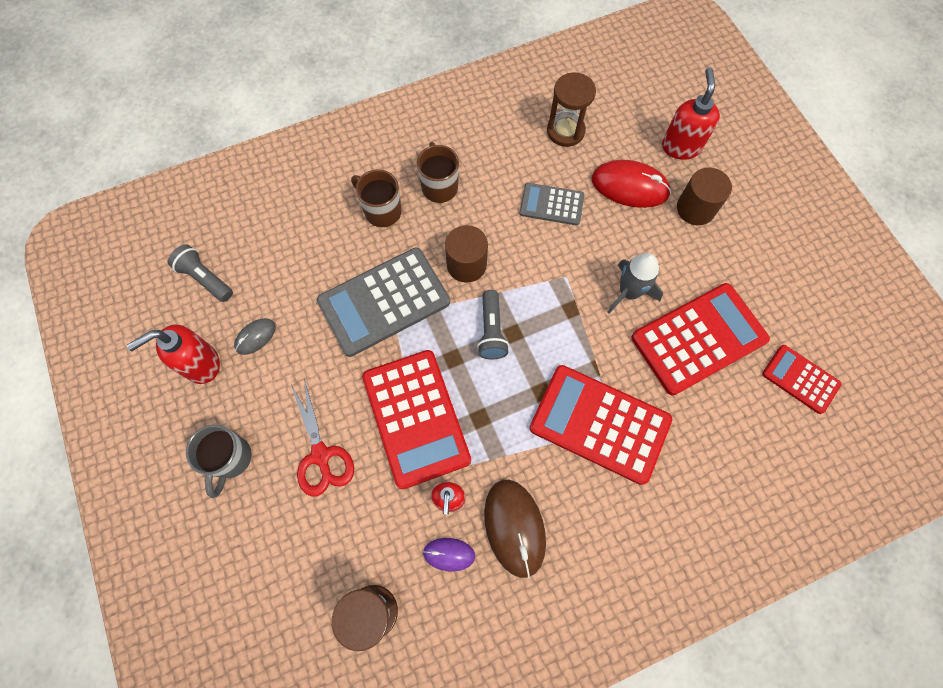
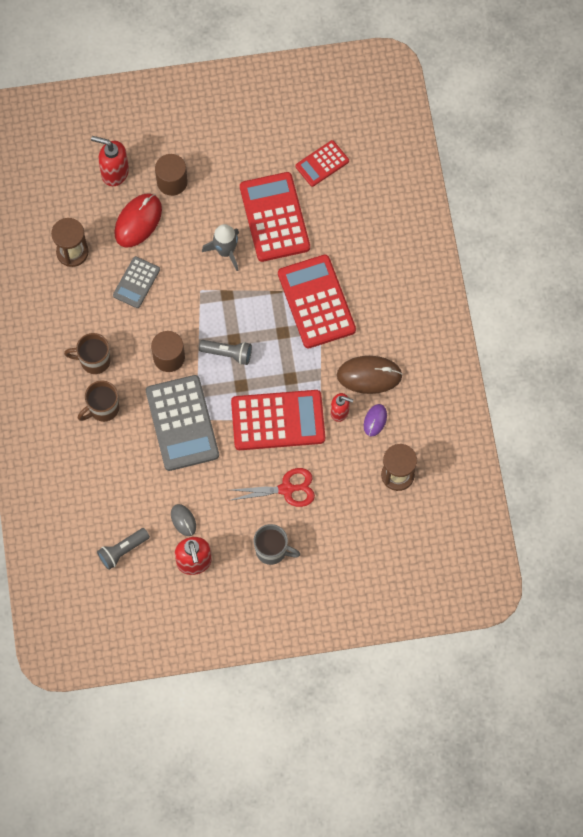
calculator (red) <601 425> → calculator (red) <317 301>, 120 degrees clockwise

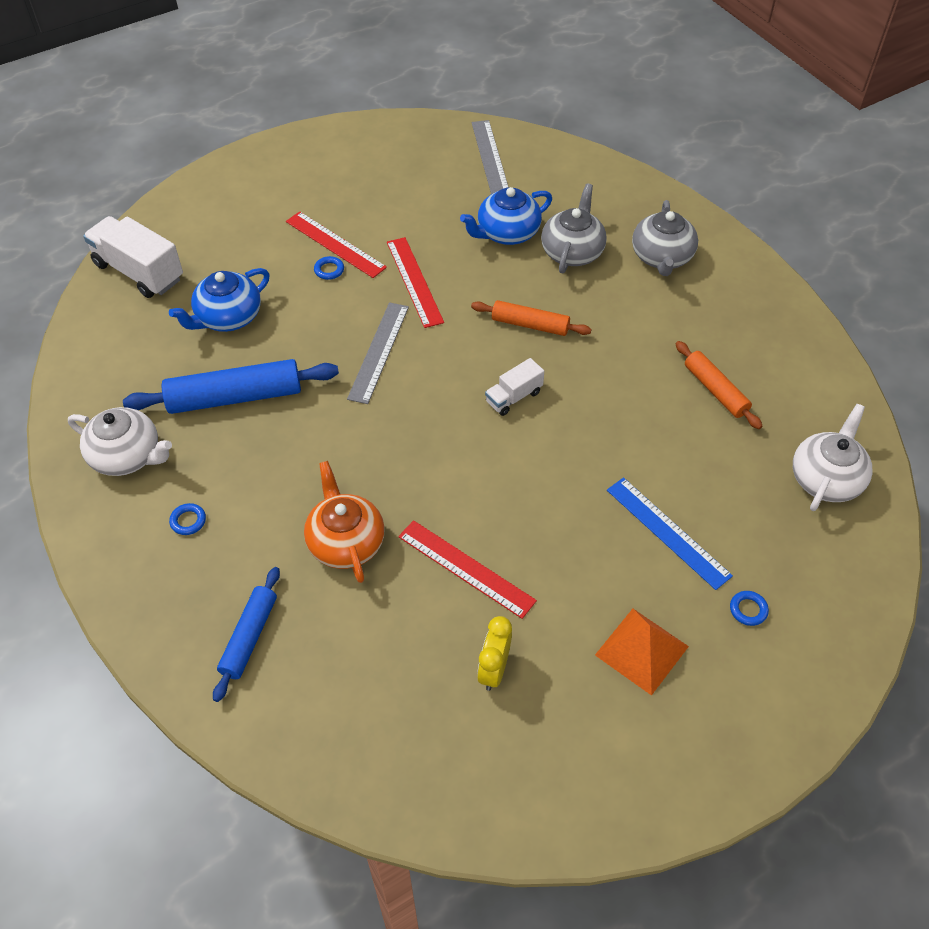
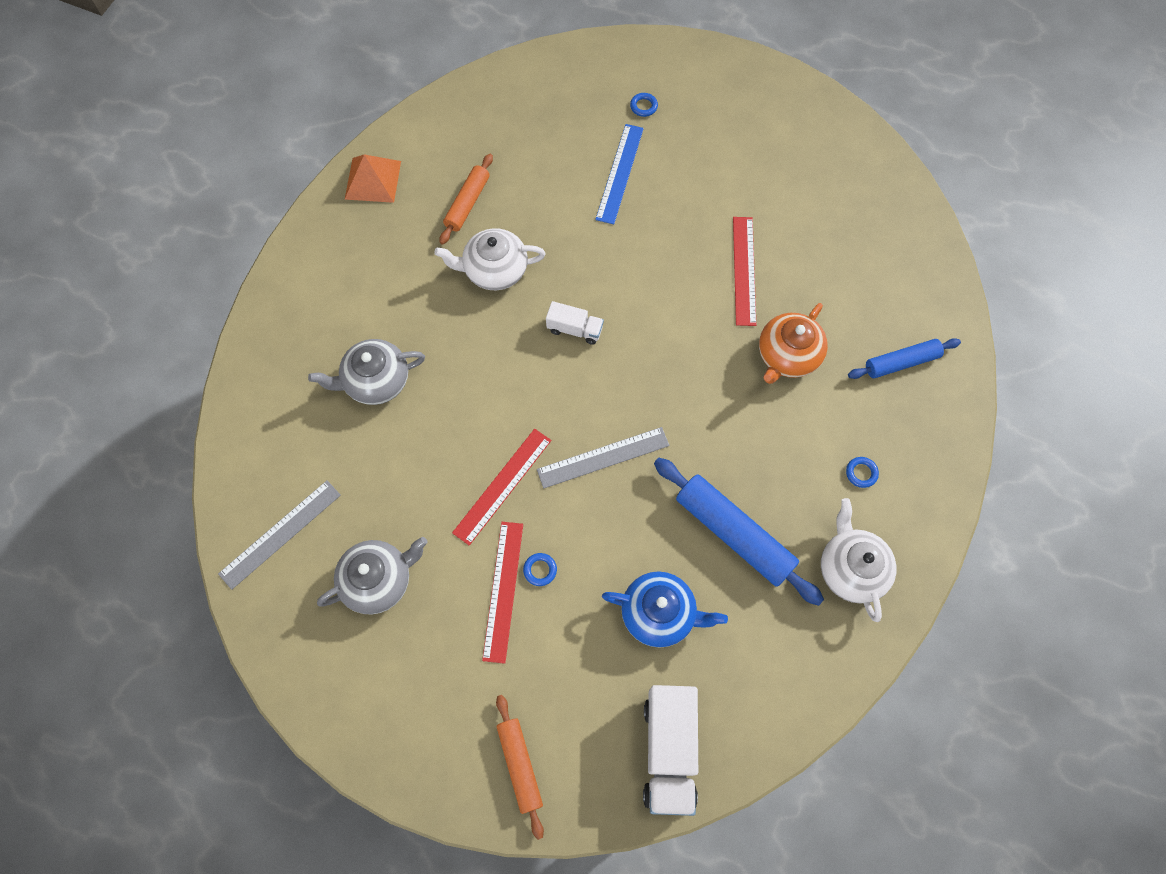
teapot (blue) <506 216> → -
rolling pin (orange) <531 318> → rolling pin (orange) <520 767>, moved
clock (yellow) <494 653> → -
pyramid (orange) <642 652> → pyramid (orange) <373 178>, moved
teapot (grey) <665 238> → teapot (grey) <372 575>, moved
teapot (white) <833 457> → teapot (white) <490 259>, moved

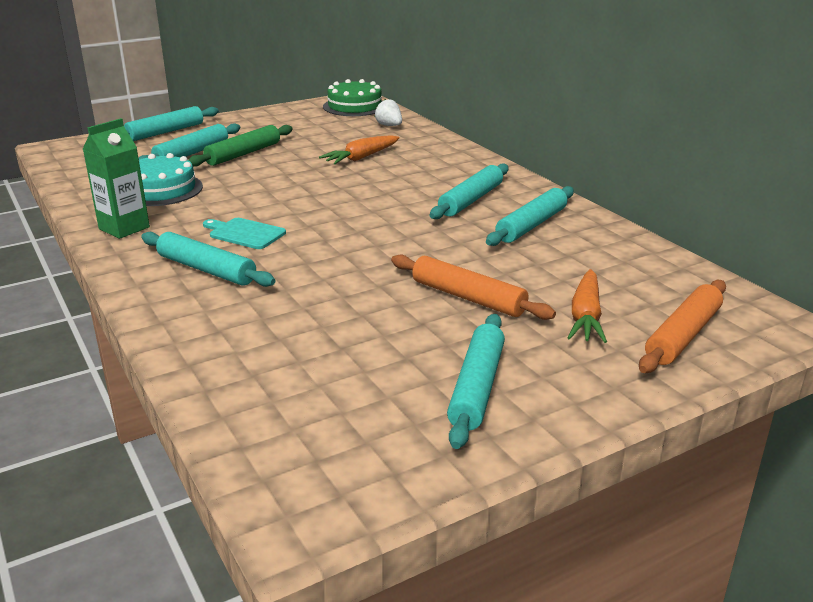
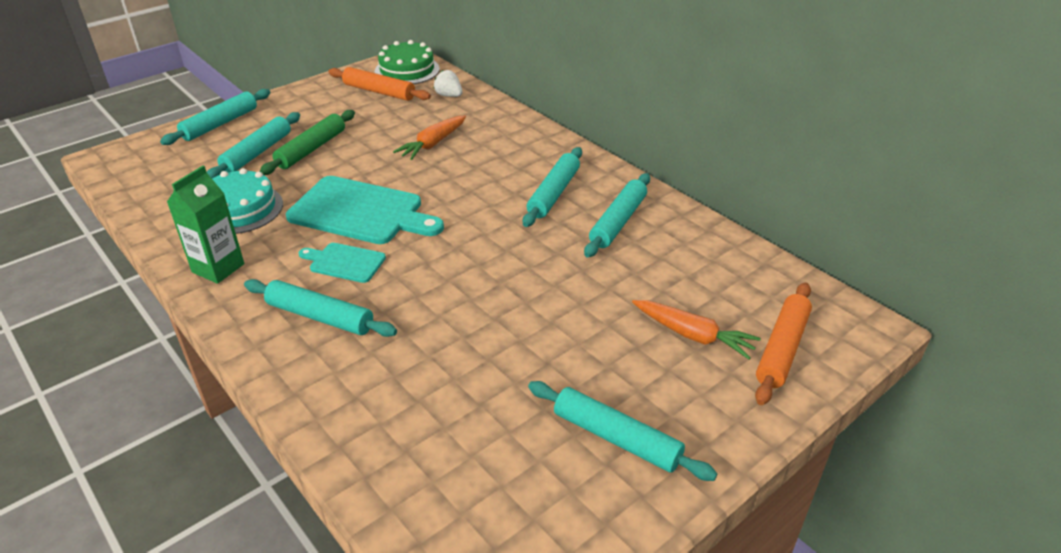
rolling pin (orange) <473 287> → rolling pin (orange) <379 84>, moved
rolling pin (turquoise) <476 381> → rolling pin (turquoise) <622 431>, 60 degrees counterclockwise
carrot (orange) <587 306> → carrot (orange) <696 330>, 60 degrees counterclockwise
- → cutting board (turquoise) <365 210>

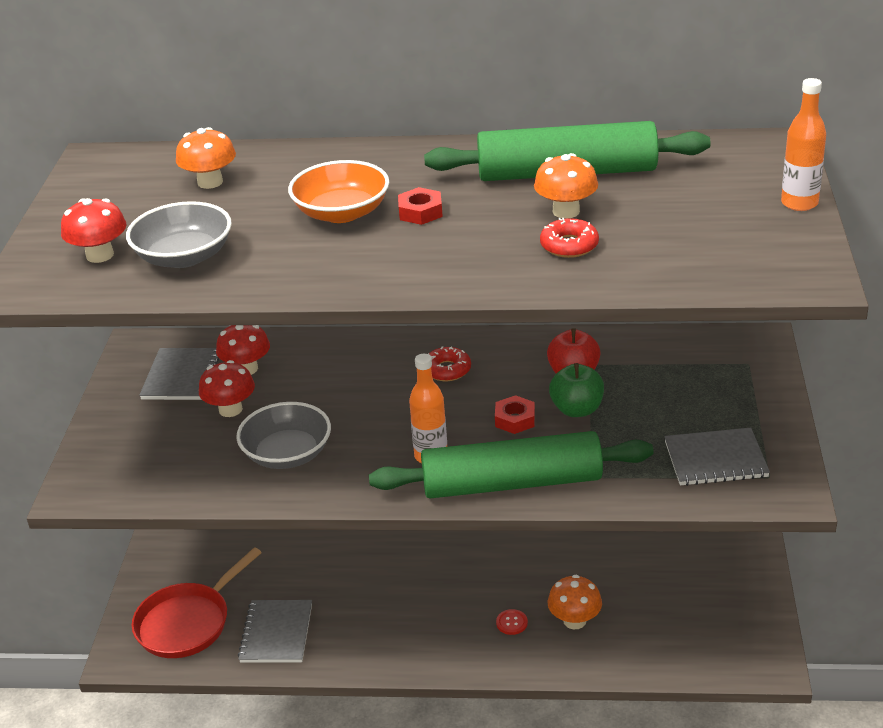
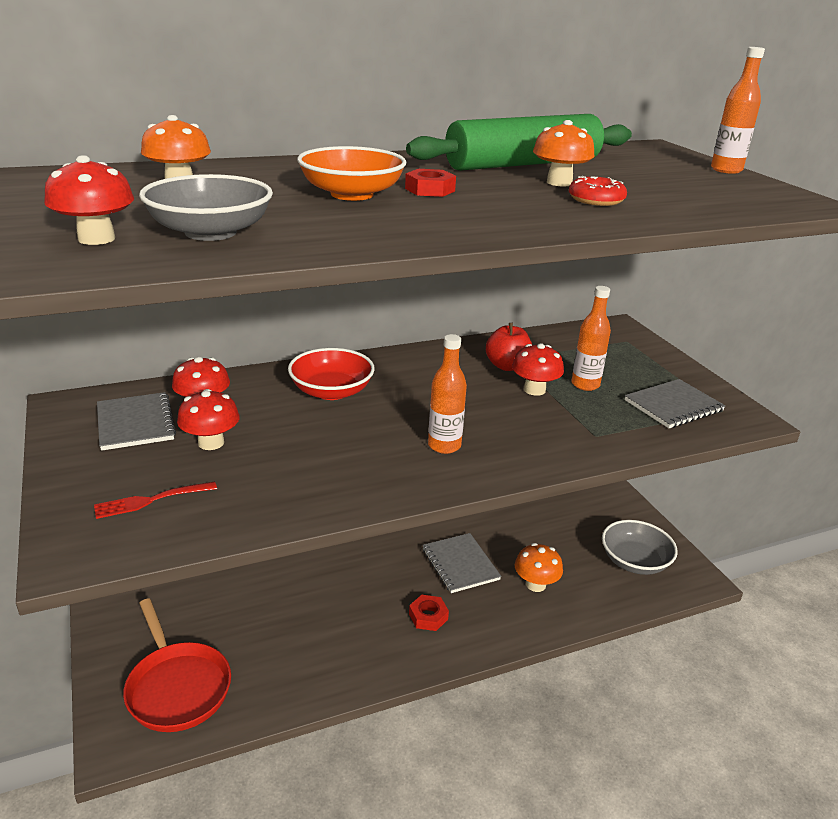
pan (red) <197 602> → pan (red) <177 665>, 45 degrees counterclockwise
bowl (grey) <283 435> → bowl (grey) <640 547>, moved
notebook (grey) <275 631> → notebook (grey) <461 563>, moved
rolling pin (green) <511 464> → -
donut (red) <449 363> → -
nut (red) <515 414> → nut (red) <429 613>, moved
button (red) <512 622> → -
apple (green) <576 390> → mushroom (red) <538 369>
- → fork (red) <155 500>
- → bowl (red) <331 374>
- → bottle (orange) <591 338>

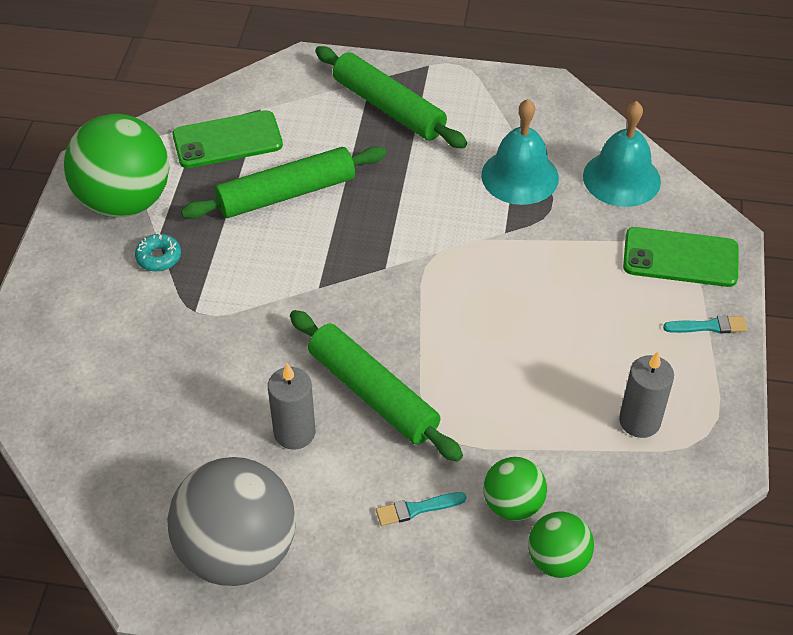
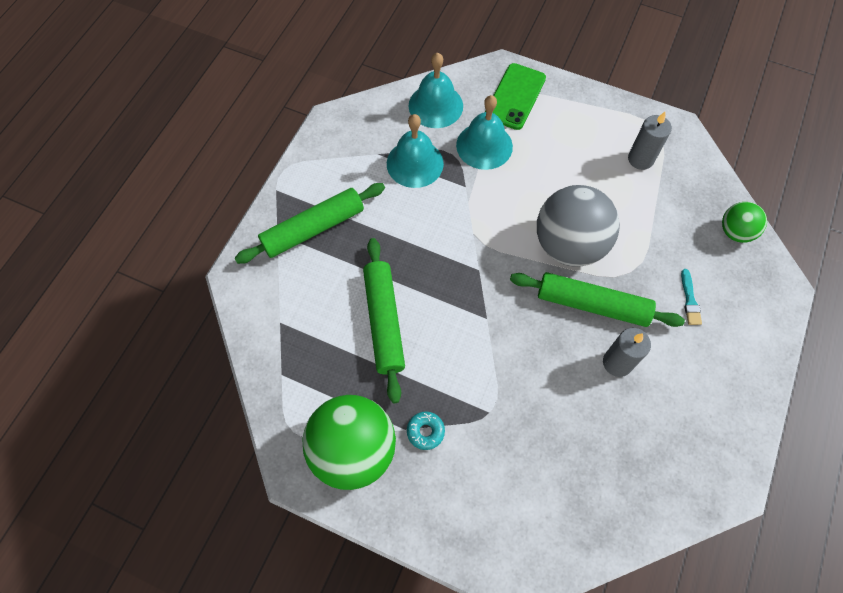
ball (grey) <231 521> → ball (grey) <578 226>, moved
phone (green) <227 139> → -
rolling pin (green) <376 386> → rolling pin (green) <597 299>, 45 degrees clockwise
ball (green) <515 489> → -
brush (turquoise) <705 324> → -
- → bell (turquoise) <484 132>

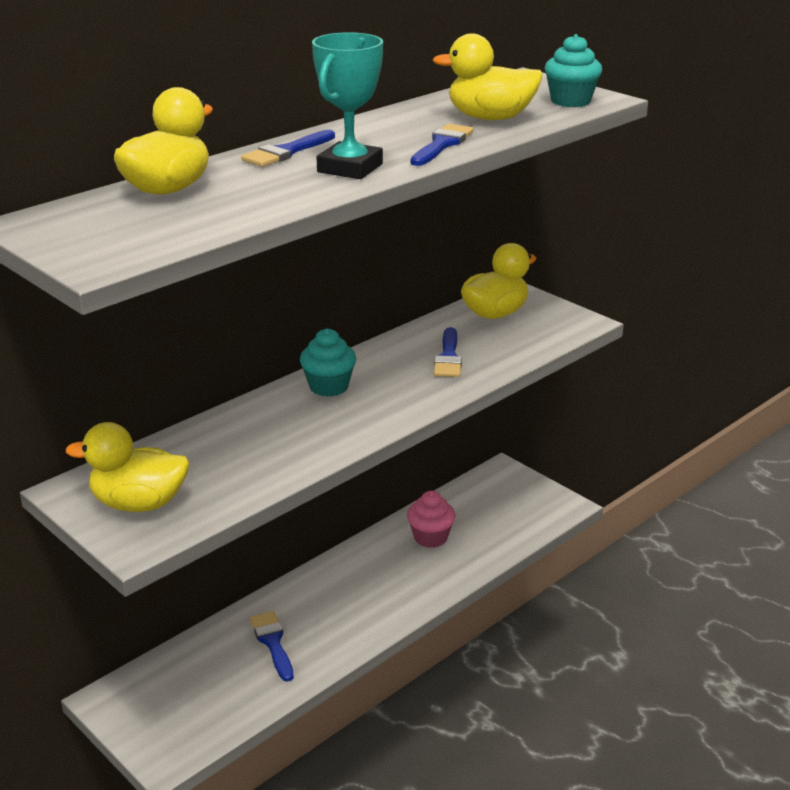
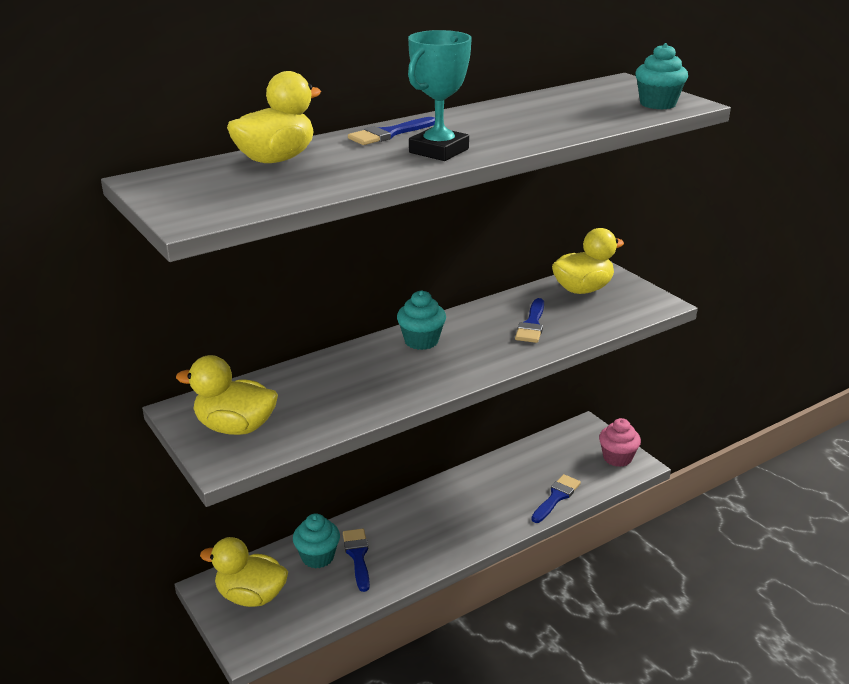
cupcake (pink) <431 519> → cupcake (pink) <620 442>, moved
brush (blue) <442 145> → brush (blue) <556 498>, moved
duck (yellow) <488 76> → duck (yellow) <244 572>, moved
- → cupcake (turquoise) <316 541>

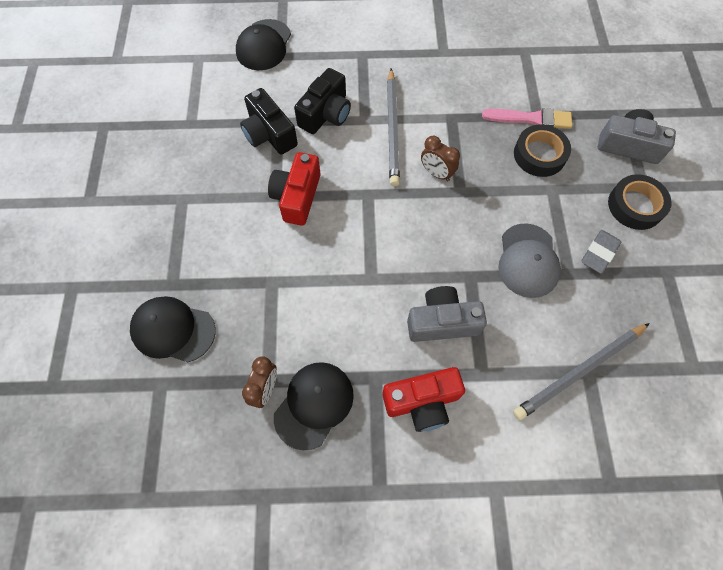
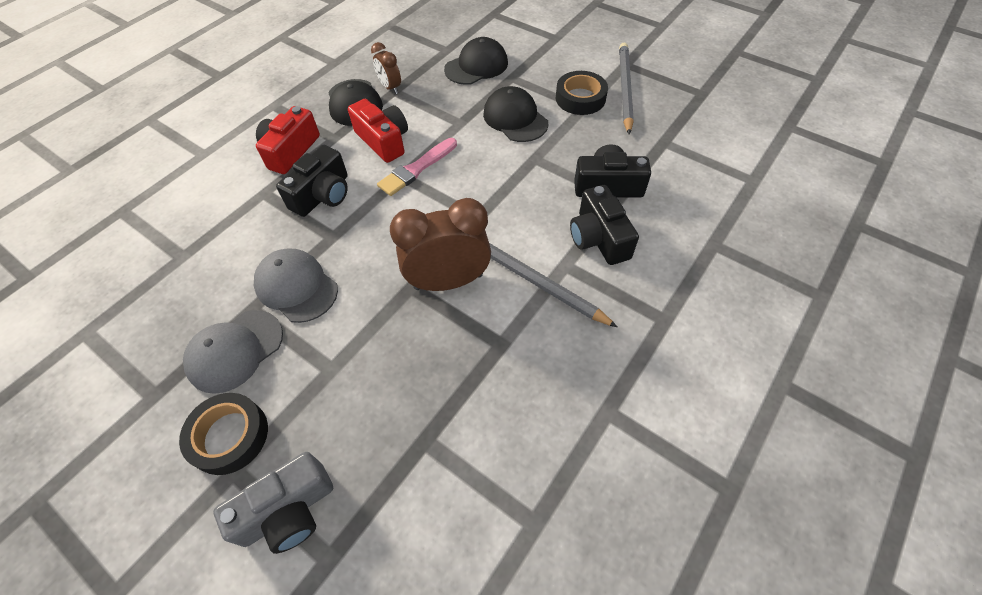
cap (black) <263 44> → cap (black) <515 114>, moved
camera (red) <294 189> → camera (red) <378 131>, moved
camera (grey) <447 314> → camera (black) <312 181>
clock (brown) <440 159> → clock (brown) <440 244>, x1.89
brush (pink) <527 118> → brush (pink) <417 167>, moved
pencil (grey) <581 371> → pencil (grey) <626 89>, moved
tape (black) <542 150> → tape (black) <582 93>, moved
eraser (grey) <601 252> → cap (grey) <233 352>

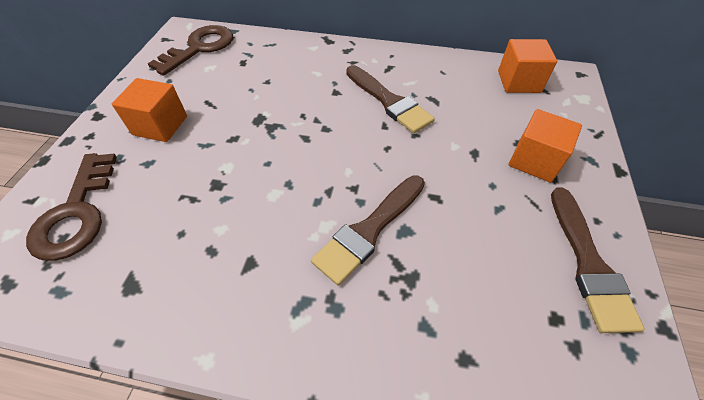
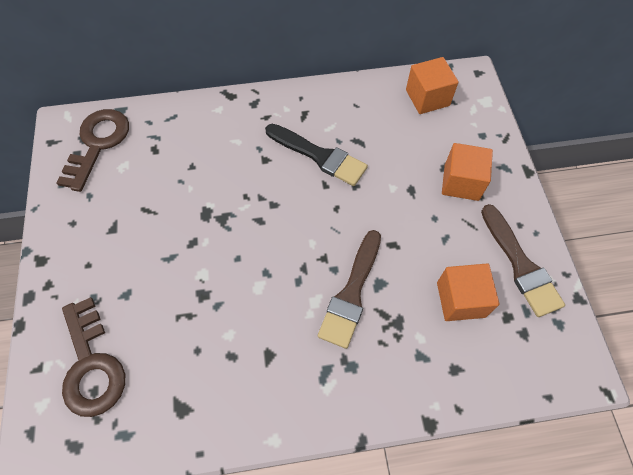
cube (orange) <149 110> → cube (orange) <468 292>, moved
brush (brown) <390 99> → brush (black) <316 155>

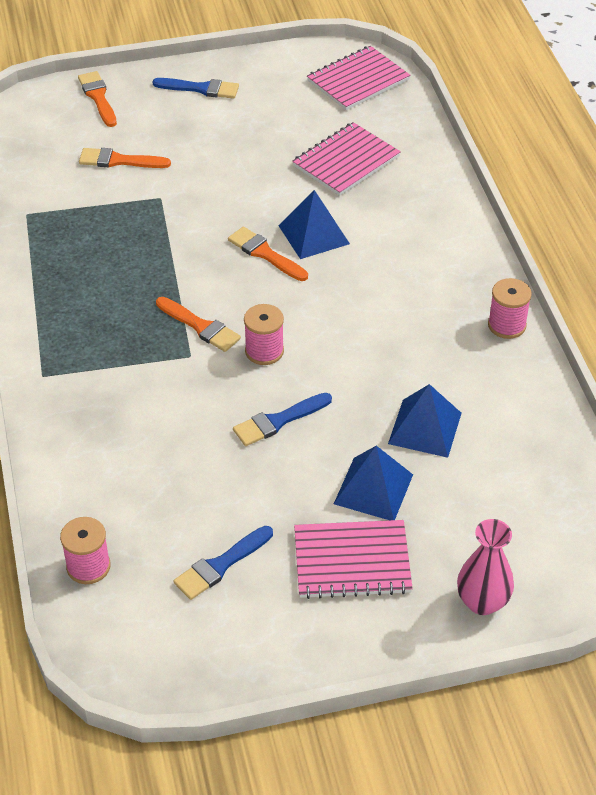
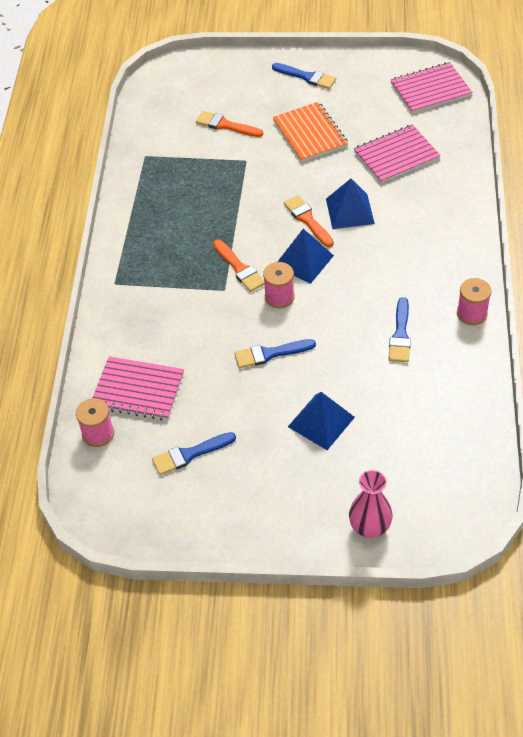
brush (orange) <97 99> → -
notebook (pink) <353 559> → notebook (pink) <138 388>, moved
pyramid (blue) <425 421> → pyramid (blue) <305 256>, moved
- → notebook (orange) <310 132>
- → brush (blue) <399 329>

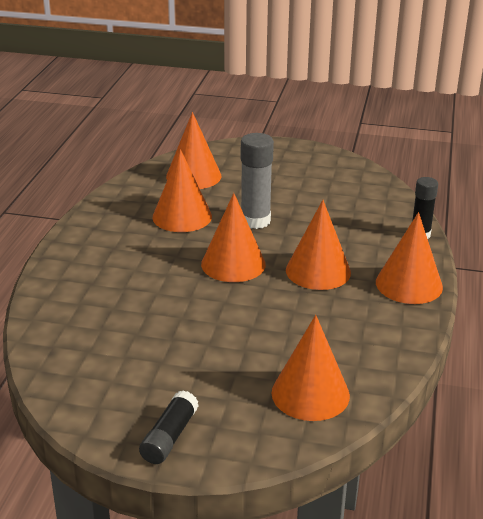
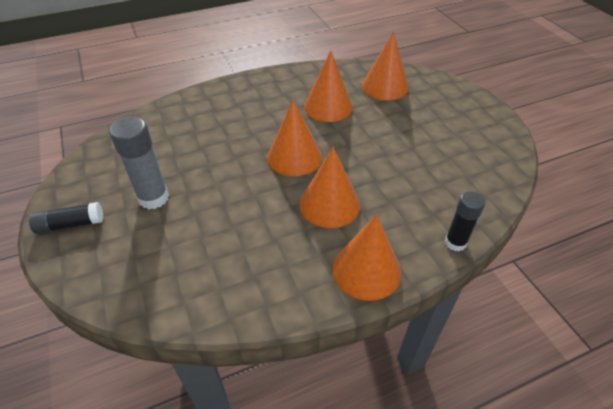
glue stick (grey) <257 181> → glue stick (grey) <139 163>, moved
cone (orange) <310 368> → -

